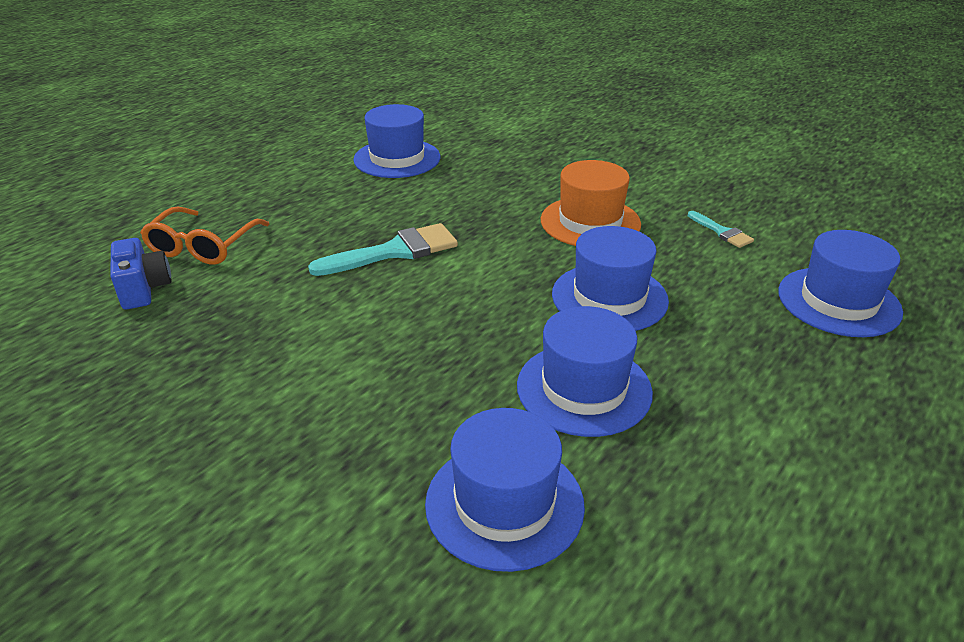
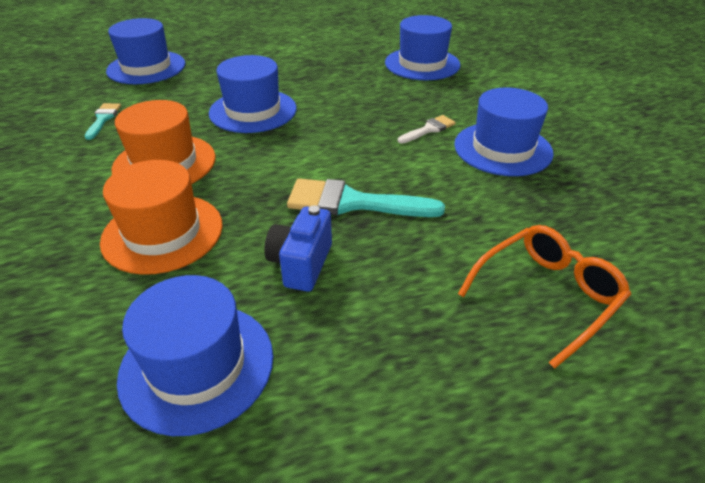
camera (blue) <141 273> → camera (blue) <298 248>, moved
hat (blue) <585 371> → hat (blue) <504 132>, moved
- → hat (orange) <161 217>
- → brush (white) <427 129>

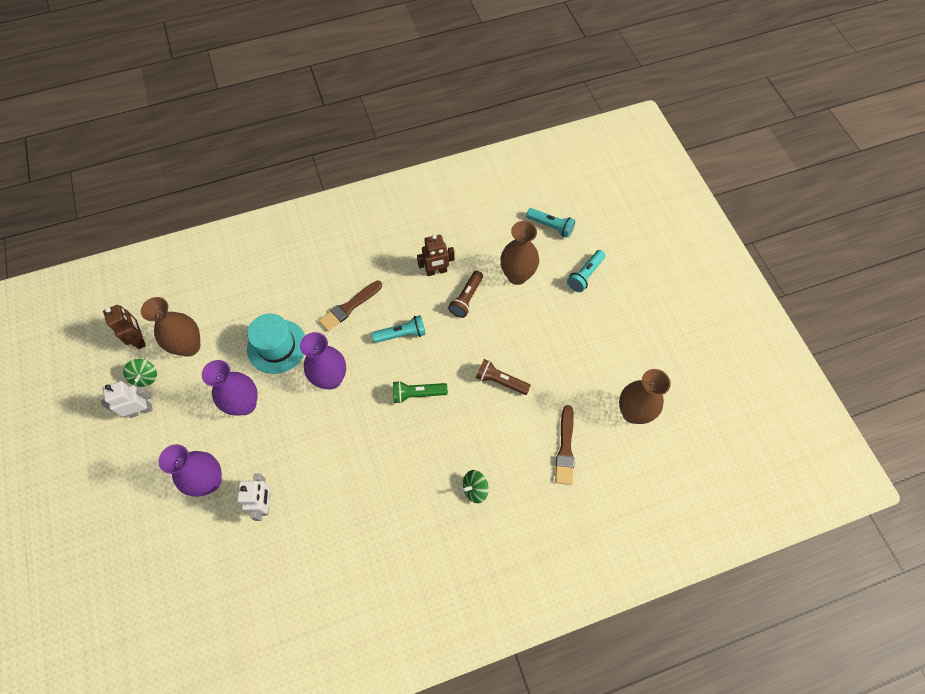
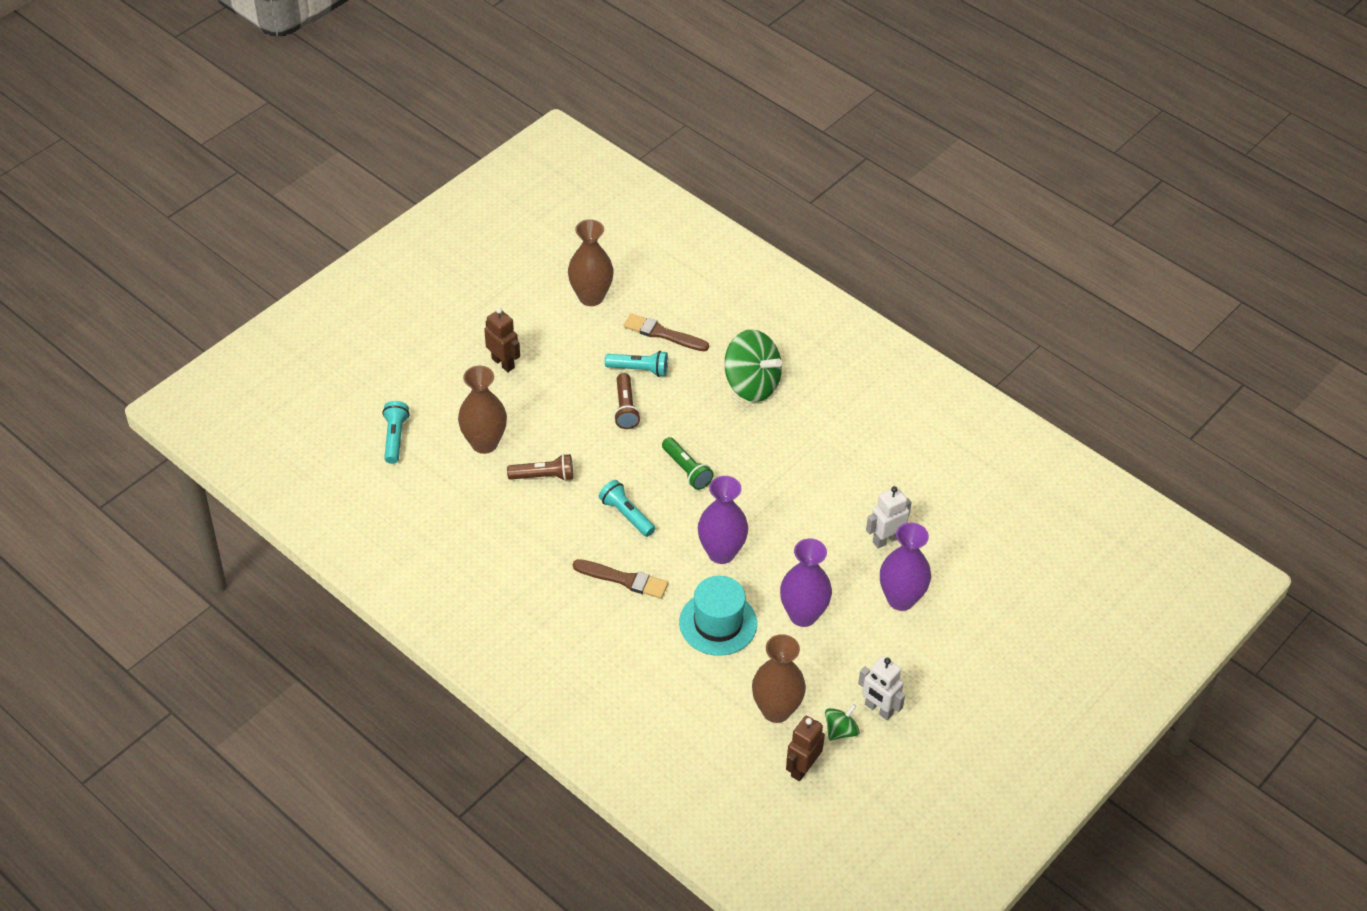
robot (brown) <436 255> → robot (brown) <502 340>, moved
spinning top (green) <475 486> → spinning top (green) <753 365>, x2.01
brush (brown) <565 445> → brush (brown) <666 332>, 135 degrees counterclockwise
flashlight (turquoise) <586 271> → flashlight (turquoise) <636 364>, moved

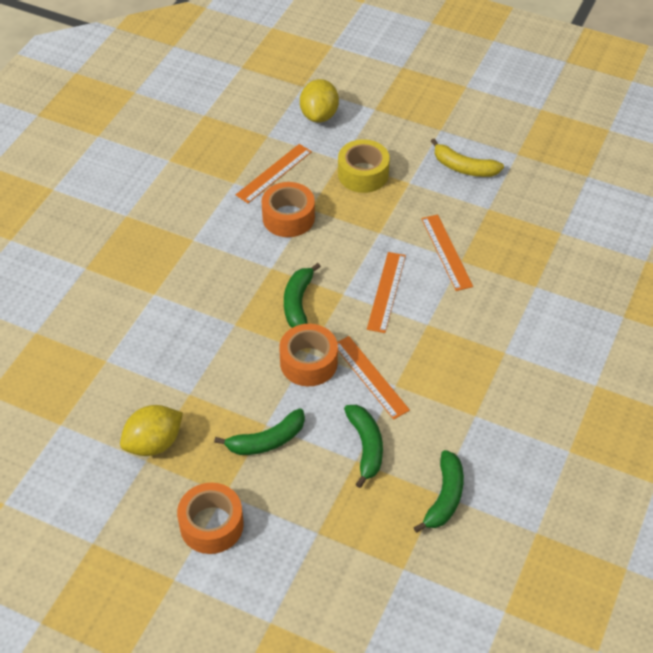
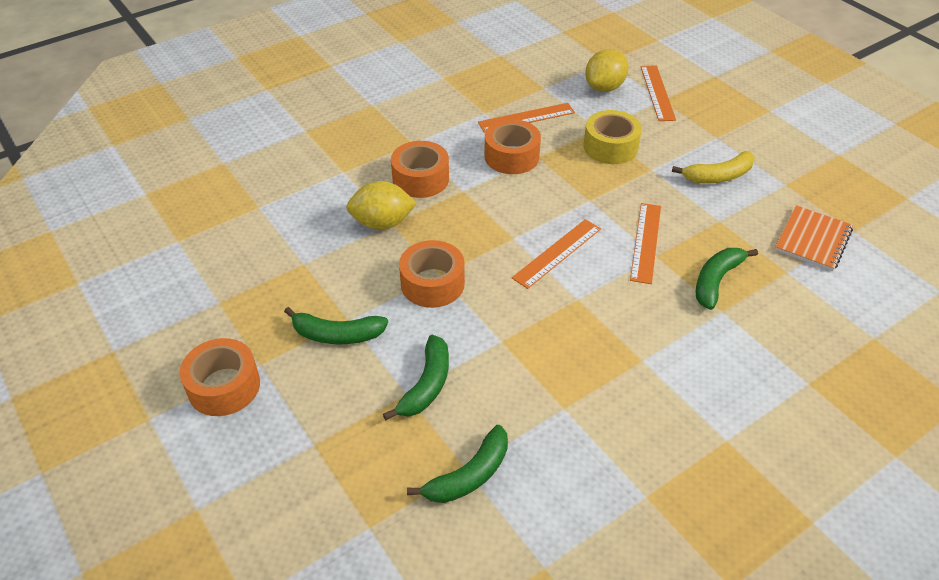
lemon (yellow) <151 430> → lemon (yellow) <381 205>, moved
banana (green) <302 295> → banana (green) <727 279>, moved
ruler (orange) <373 378> → ruler (orange) <658 93>, moved
banana (yellow) <467 157> → banana (yellow) <713 167>, 75 degrees counterclockwise
- → tape (orange) <420 169>
- → notebook (orange) <814 238>

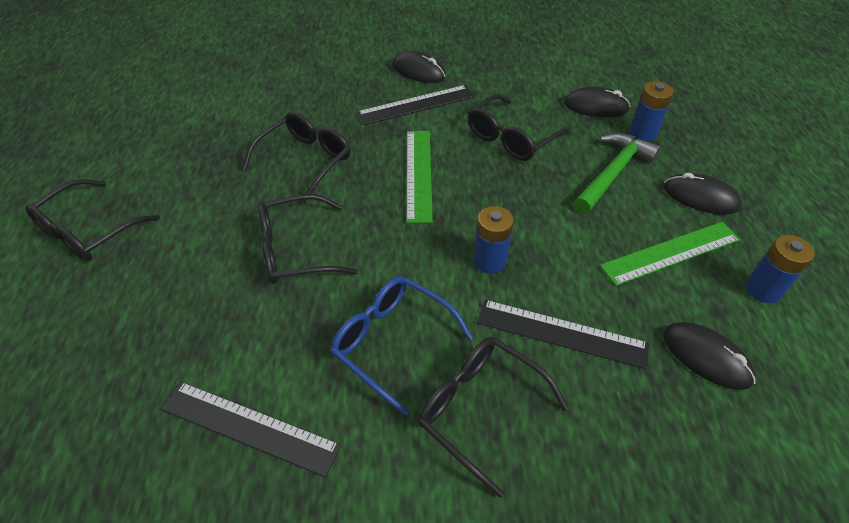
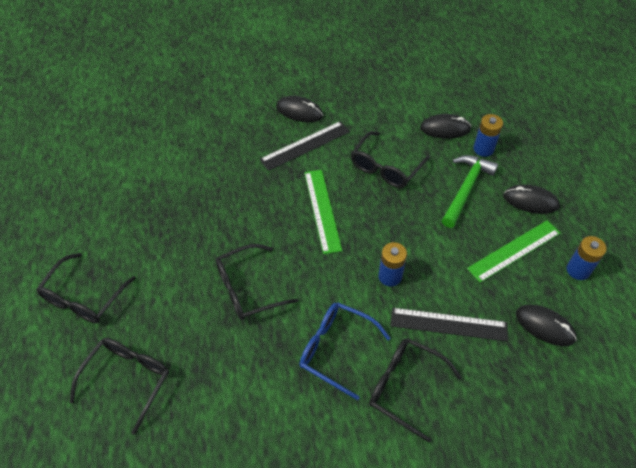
ruler (black) <251 429> → -
glasses (black) <296 157> → glasses (black) <119 386>, moved

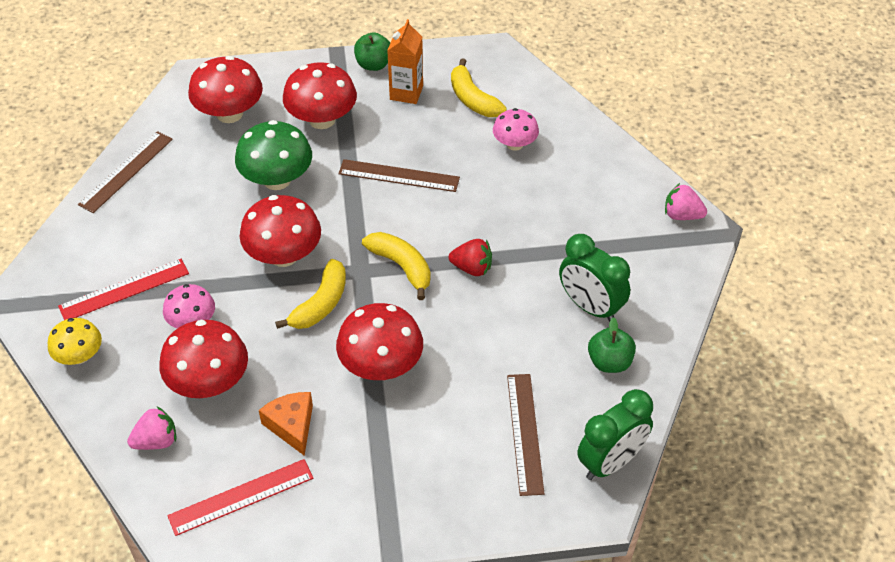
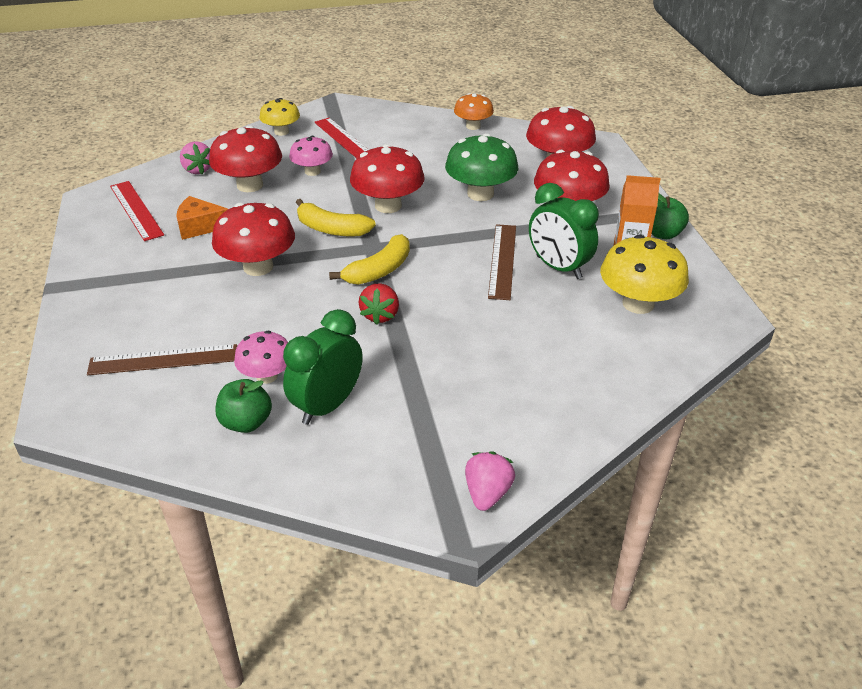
ruler (brown) <125 172> → mushroom (orange) <474 111>
cheese (orange) <286 424> → cheese (orange) <202 218>, 150 degrees counterclockwise
banana (yellow) <479 87> → mushroom (yellow) <644 274>
mushroom (pink) <516 129> → mushroom (pink) <261 357>, moved
clock (green) <615 434> → clock (green) <564 231>, moved

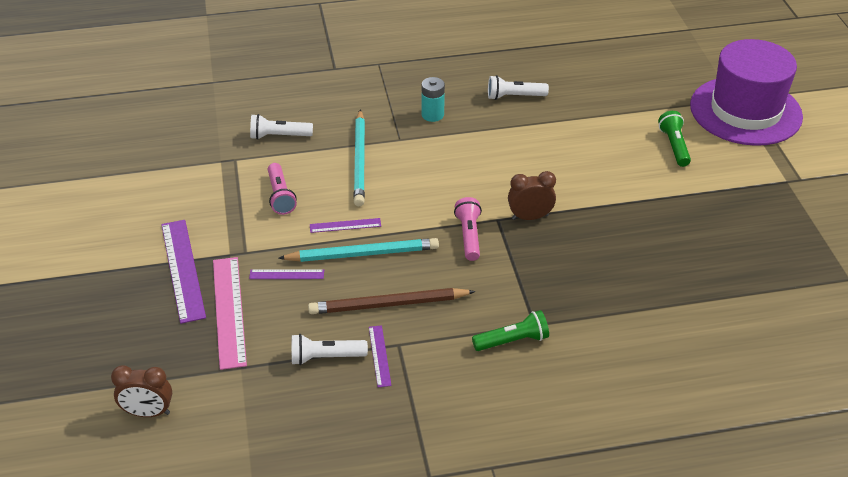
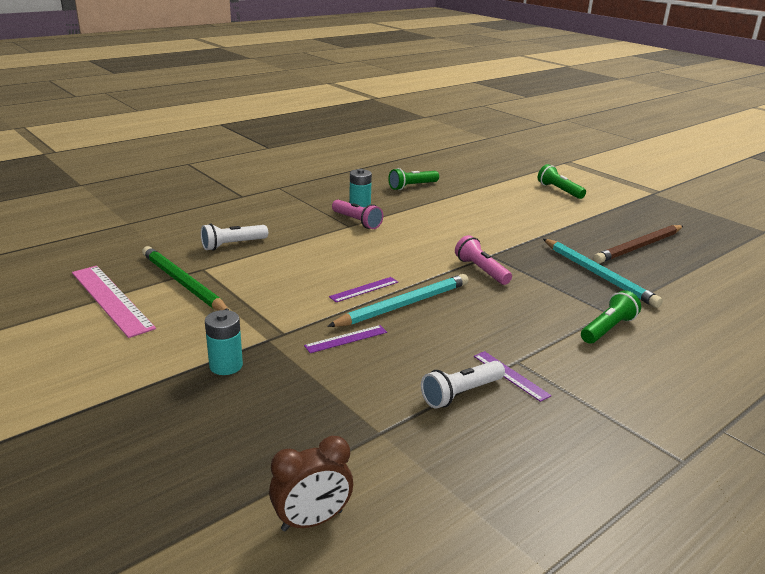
ruler (purple) <183 272> → battery (turquoise) <224 342>
ruler (pink) <230 313> → ruler (pink) <114 302>, moved
flashlight (pink) <282 189> → flashlight (pink) <357 214>, moved
pencil (brown) <392 301> → pencil (brown) <638 244>, moved
pencil (turquoise) <359 157> → pencil (turquoise) <603 273>, moved
flashlight (white) <518 87> → flashlight (green) <413 179>
clock (brown) <532 195> → -
hat (purple) <746 92> → -
- → pencil (green) <185 278>

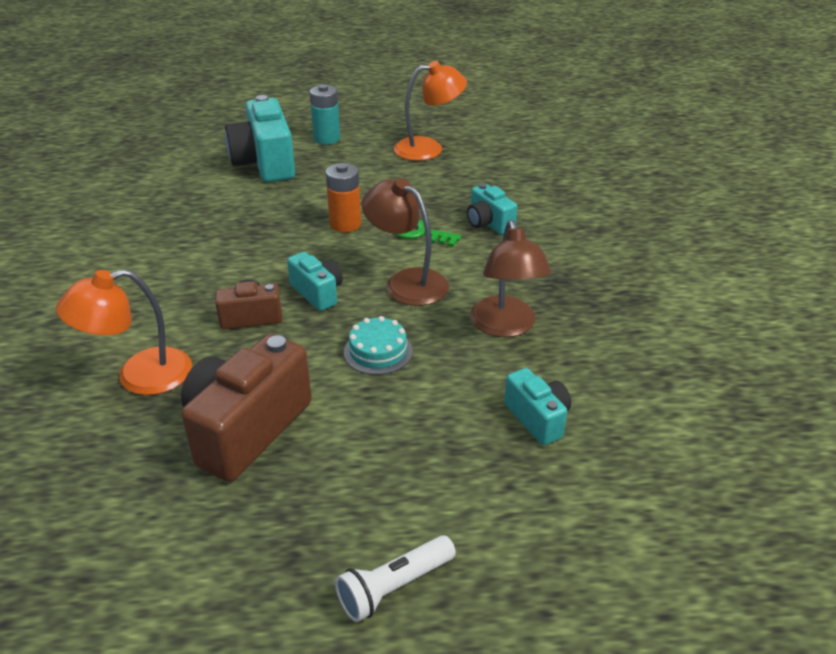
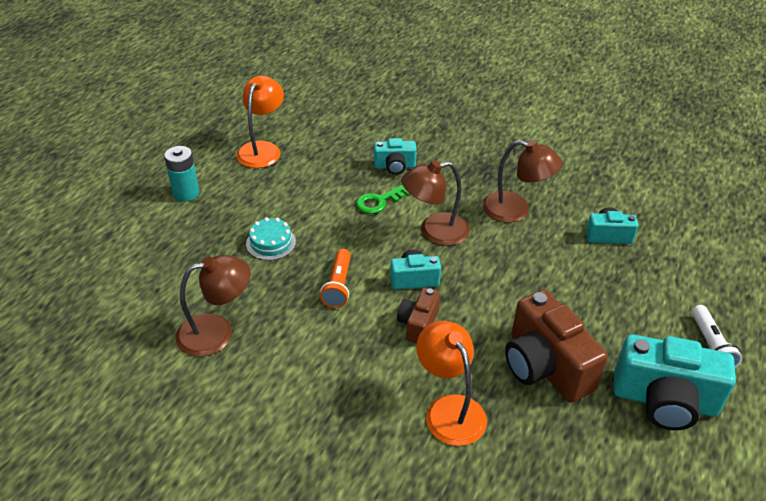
lamp (orange) <124 332> → lamp (orange) <451 383>, 150 degrees clockwise
camera (turquoise) <260 138> → camera (turquoise) <674 382>, moved
battery (orange) <343 197> → -
cake (turquoise) <378 345> → cake (turquoise) <271 238>, moved
- → lamp (brown) <213 306>
- → flashlight (orange) <335 278>

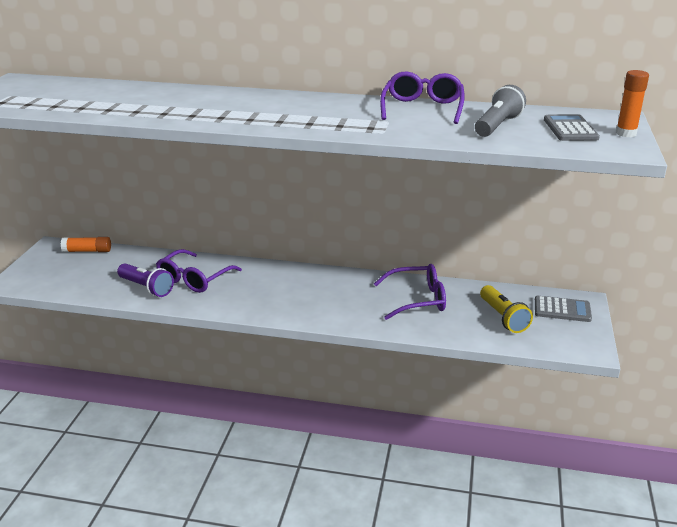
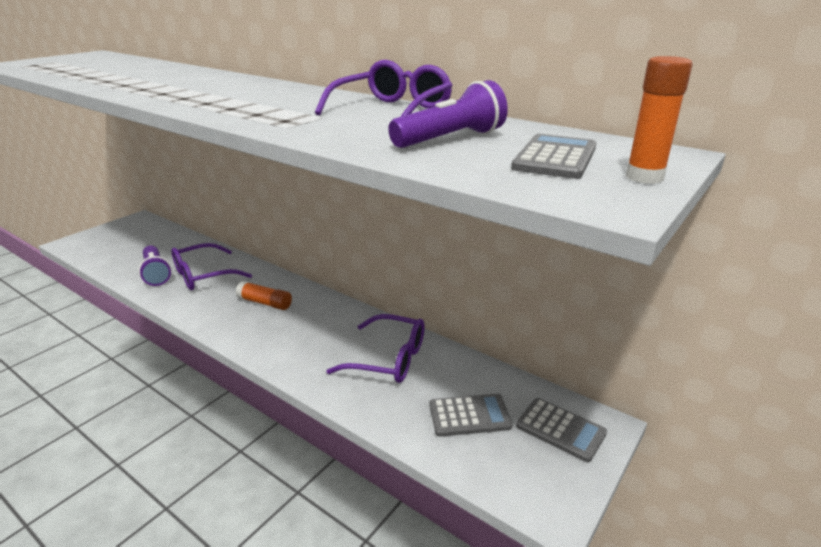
glue stick (orange) <86 244> → glue stick (orange) <264 295>, moved
flashlight (grey) <500 111> → flashlight (purple) <448 114>
flashlight (yellow) <506 309> → calculator (grey) <470 415>

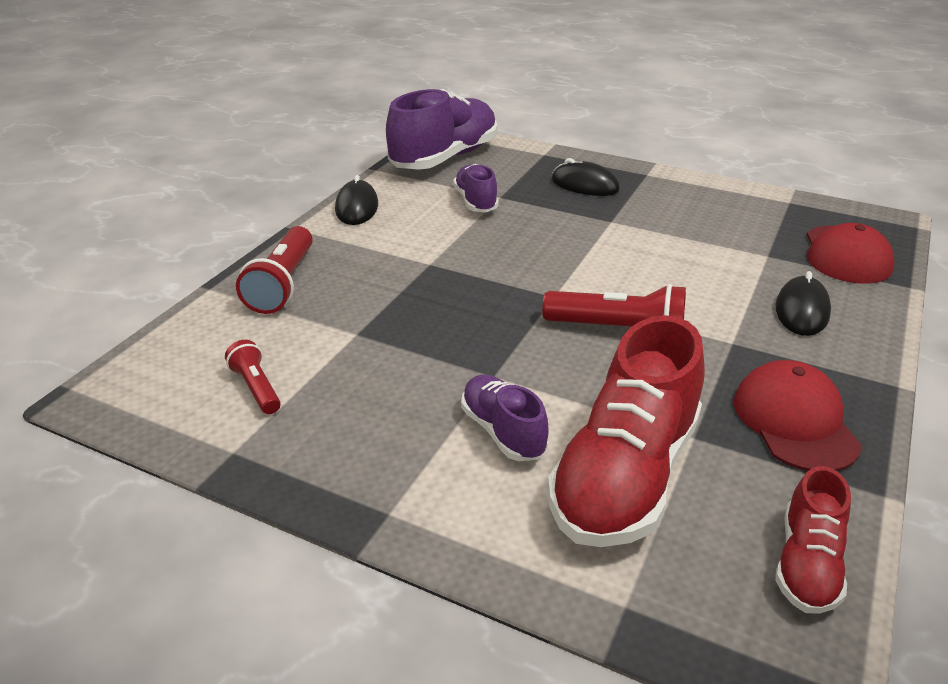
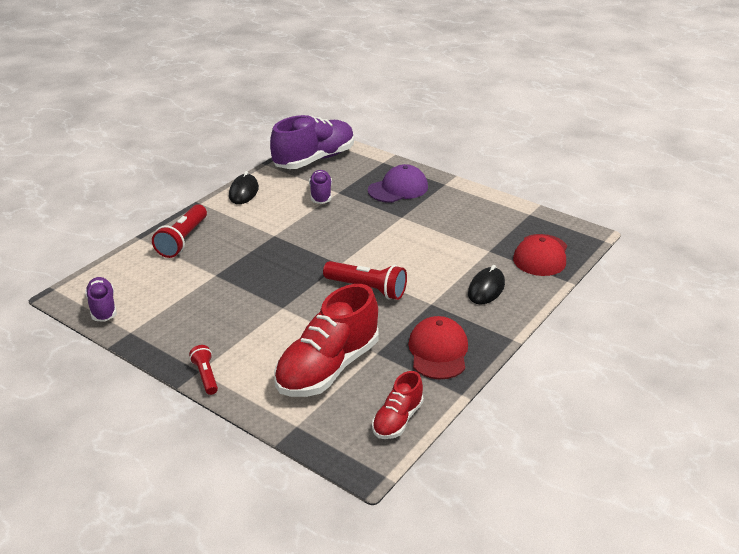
flashlight (red) <253 377> → flashlight (red) <203 370>, moved
shoe (purple) <504 417> → shoe (purple) <101 299>, moved
mouse (black) <586 177> → cap (purple) <398 183>

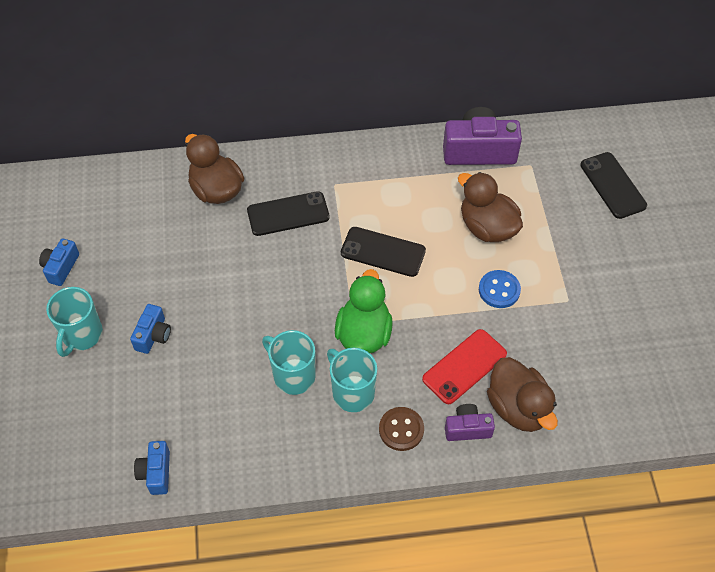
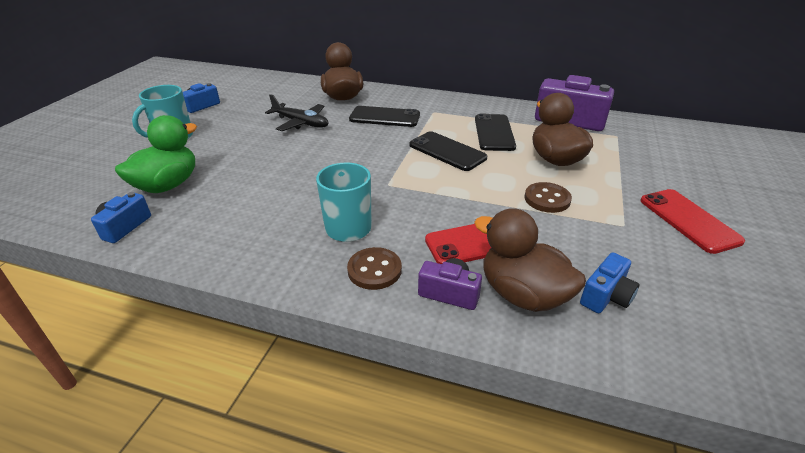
camera (blue) <150 329> → camera (blue) <609 282>, moved
mug (turquoise) <289 362> → -
duck (green) <364 311> → duck (green) <156 154>, moved
button (blue) <500 289> → button (brown) <548 197>
duck (brown) <522 394> → duck (brown) <530 260>, 135 degrees clockwise
phone (black) <613 185> → phone (black) <495 132>, moved
- → plane (black) <296 112>
- → phone (red) <692 221>

